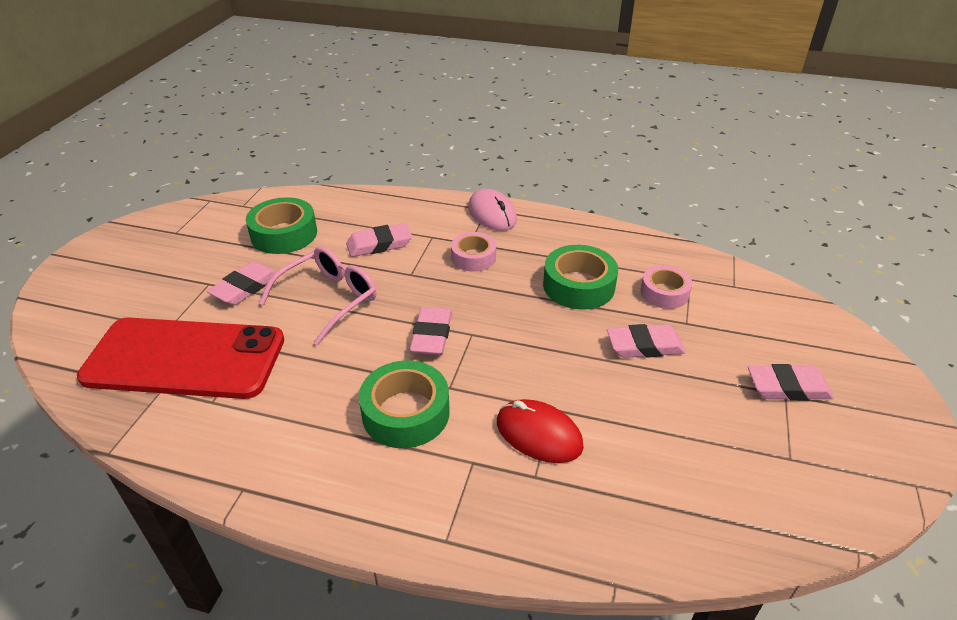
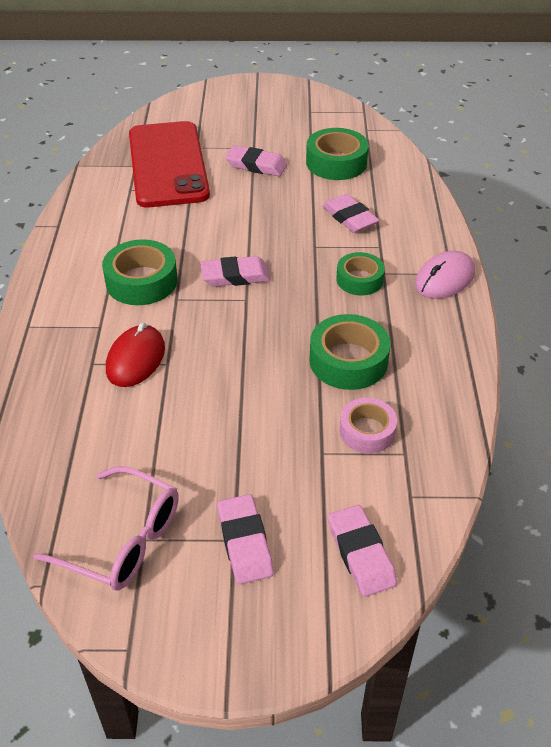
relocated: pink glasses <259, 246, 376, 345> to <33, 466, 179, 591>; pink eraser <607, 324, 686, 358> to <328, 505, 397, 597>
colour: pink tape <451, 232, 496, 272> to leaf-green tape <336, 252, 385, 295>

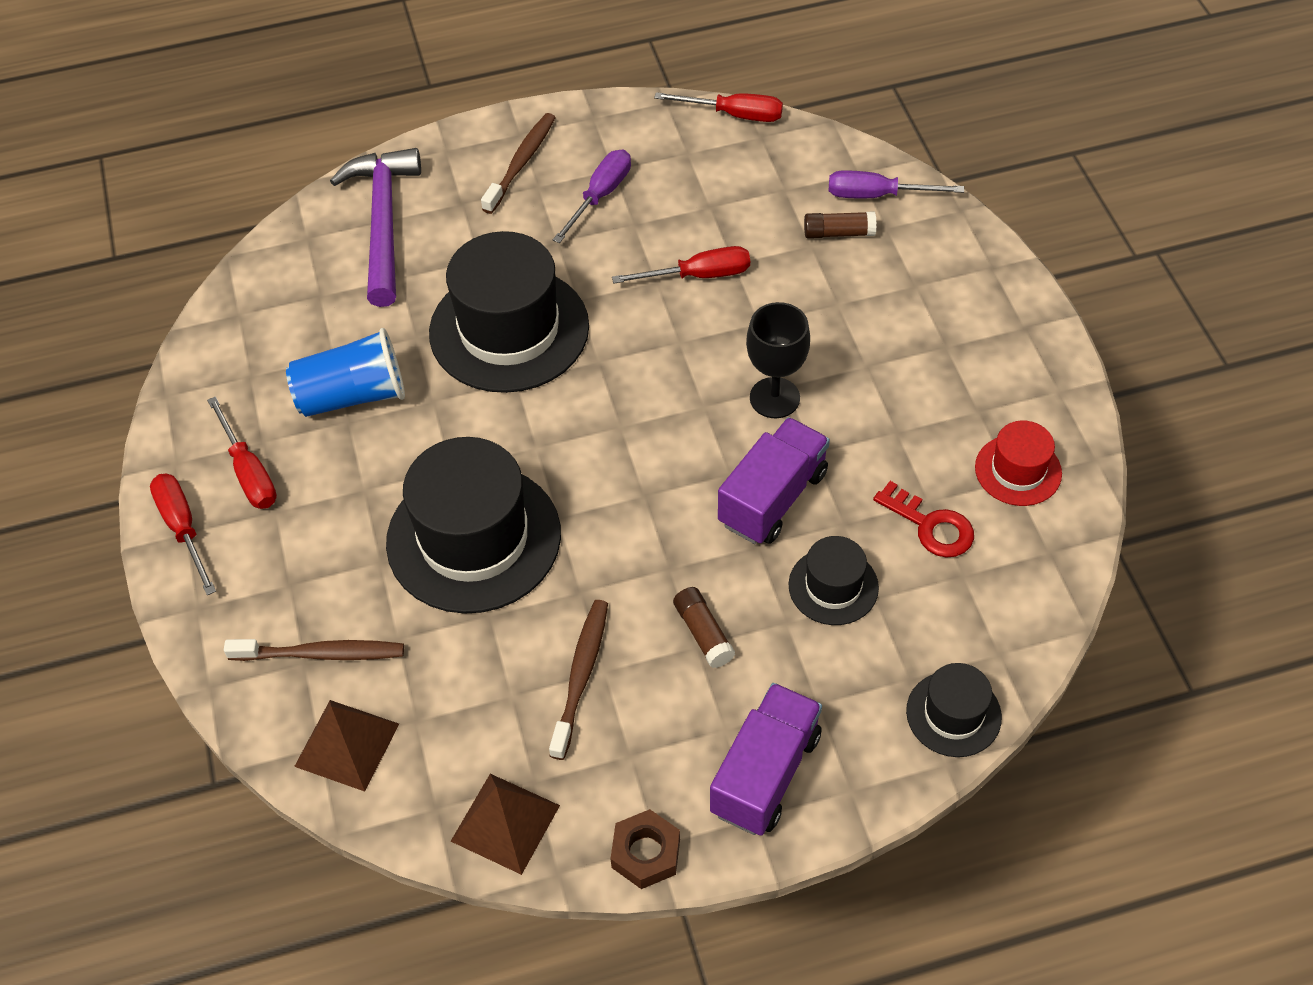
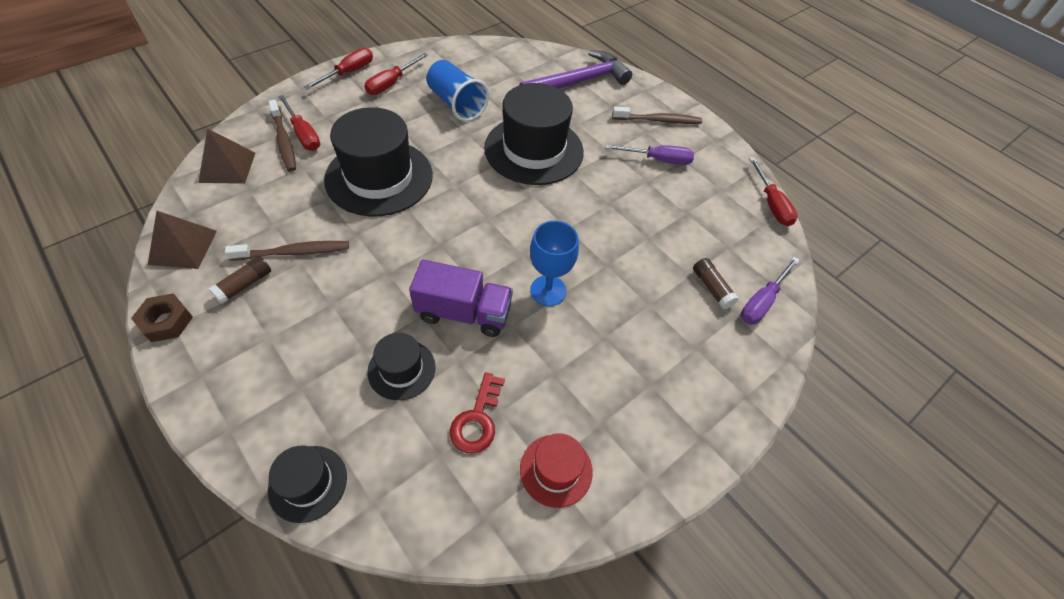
missing: violet truck <710, 683, 822, 836>
relocated: red screwdriver <612, 246, 750, 284> to <278, 95, 320, 151>; russet stick of glue <673, 587, 735, 668> to <209, 256, 271, 304>
colour: jet-black chalice <746, 302, 810, 418> to cobalt chalice <530, 221, 579, 306>
spun: violet screwdriver <829, 170, 964, 198> = <741, 257, 799, 324> 120 degrees counterclockwise

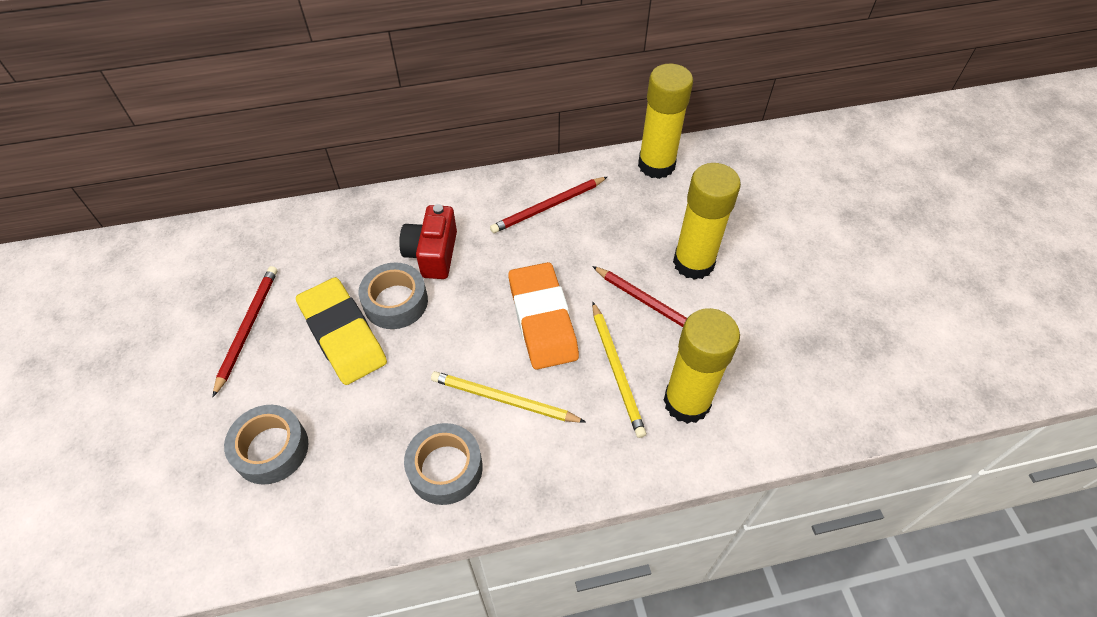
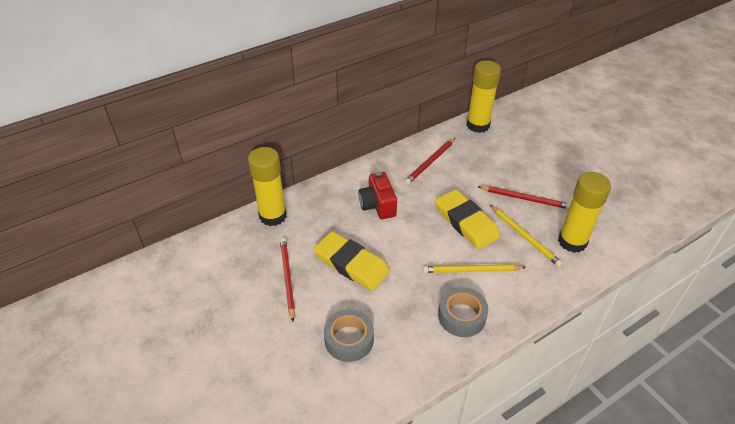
missing: gray tape <359, 263, 428, 329>
relocated: bright yellow stick of glue <673, 163, 741, 280> to <248, 147, 287, 226>
colour: bright orange eraser <508, 262, 579, 369> to bright yellow eraser <435, 189, 500, 249>

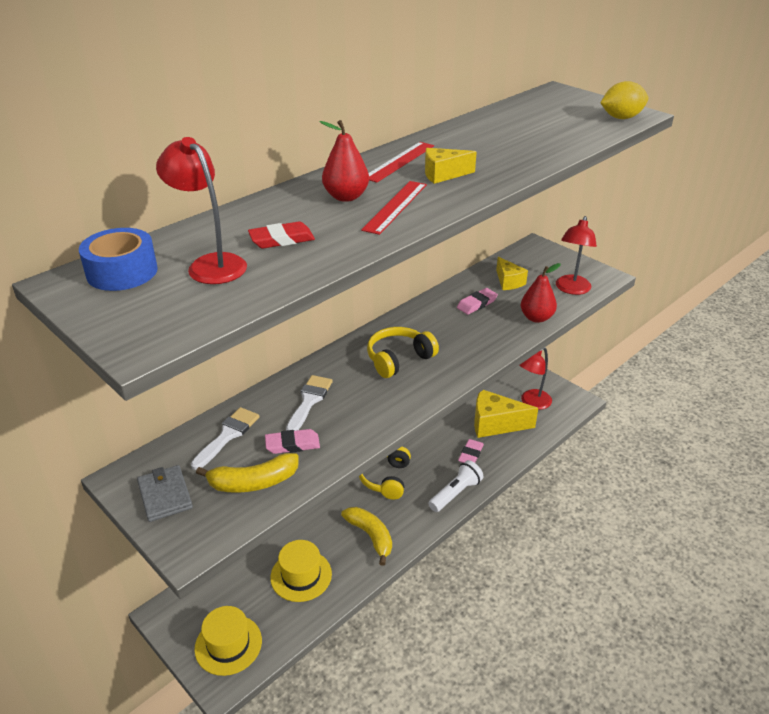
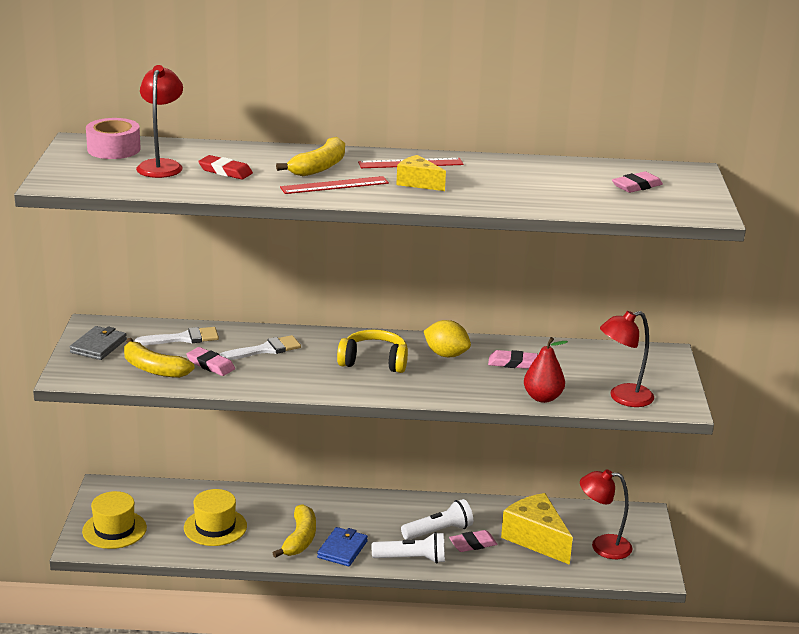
missing: bright yellow over-ear headphones <359, 447, 411, 500>; bright yellow cheese wedge <496, 257, 528, 290>
appeared: cobalt card wallet <317, 527, 368, 566>; snow-white pocket torch <401, 499, 473, 540>; pink eraser <612, 171, 663, 193>
relocated: bright yellow lemon <600, 81, 648, 119> to <424, 320, 471, 357>
exchanged: red pear fruit <320, 120, 369, 202> to bright yellow banana <276, 137, 345, 176>
colour: cobalt tape <79, 228, 158, 291> to pink tape <86, 118, 141, 159>

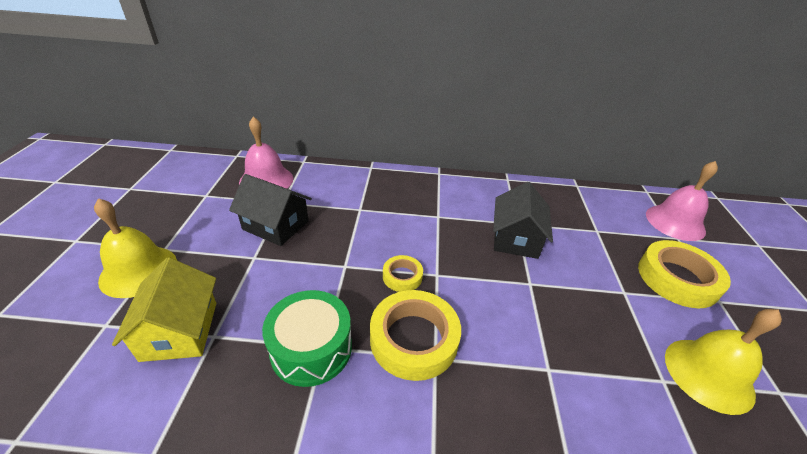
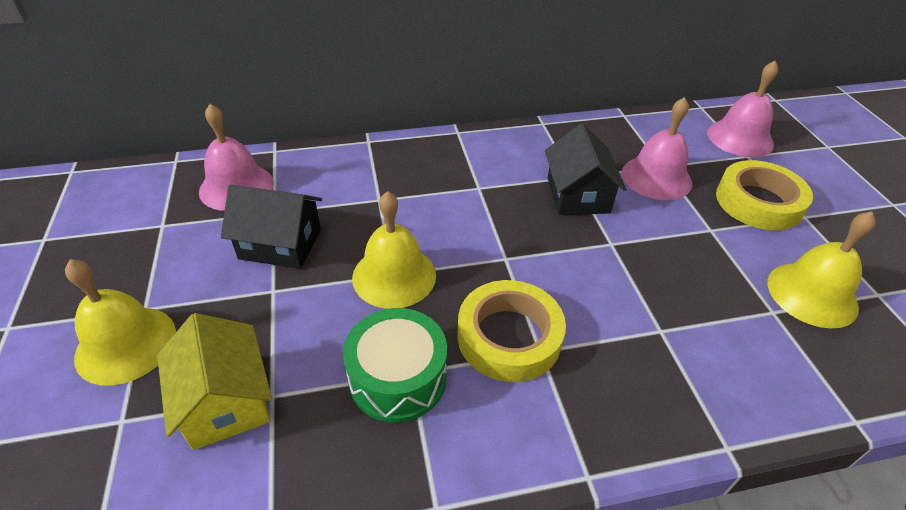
missing: bright yellow tape <383, 255, 423, 292>
appeared: bright yellow bell <352, 191, 436, 309>; pink bell <622, 97, 692, 200>

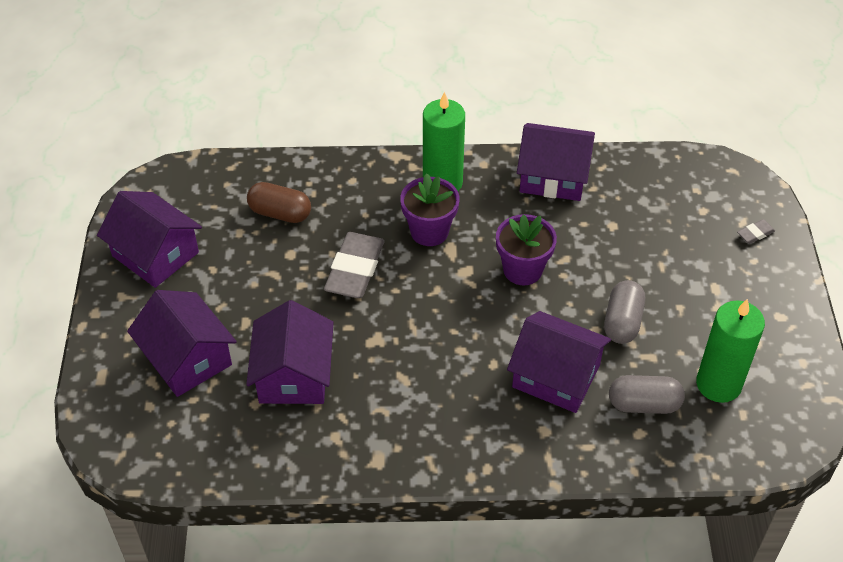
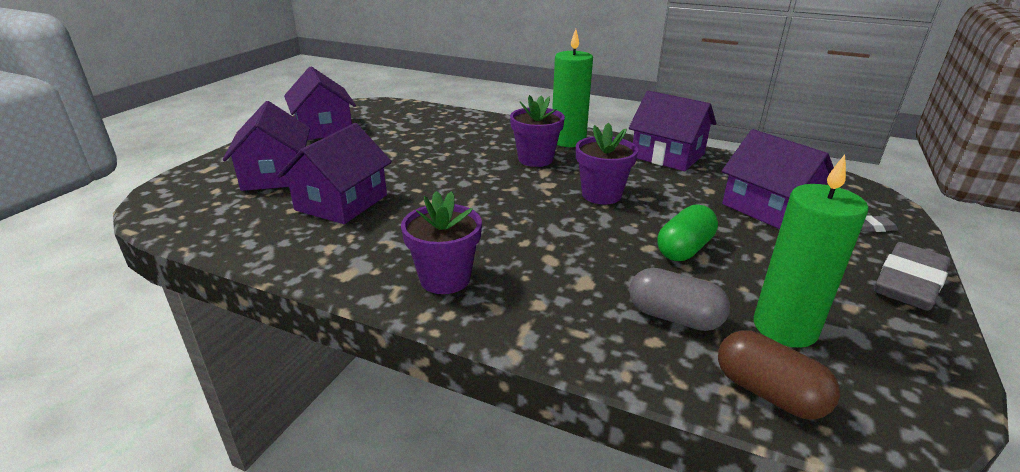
appeared: violet plant pot <401, 191, 482, 294>
relocated: russet pill <247, 182, 311, 223> to <718, 330, 840, 420>; gray eraser <324, 232, 385, 298> to <874, 242, 951, 311>; violet cottage <507, 311, 611, 413> to <722, 129, 834, 229>
colour: gray pill <604, 280, 645, 344> to leaf-green pill <657, 204, 718, 261>

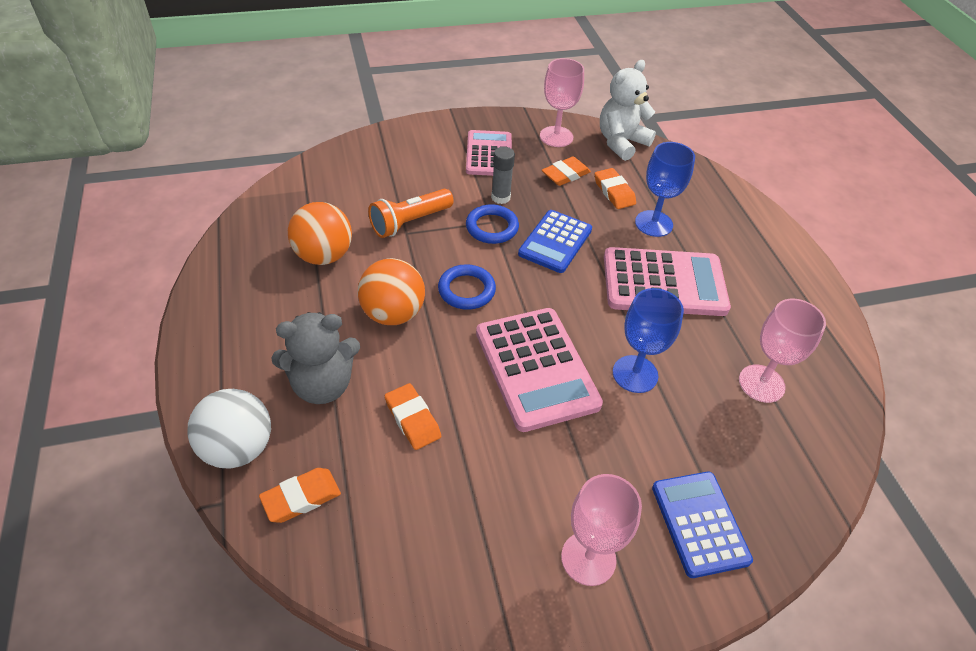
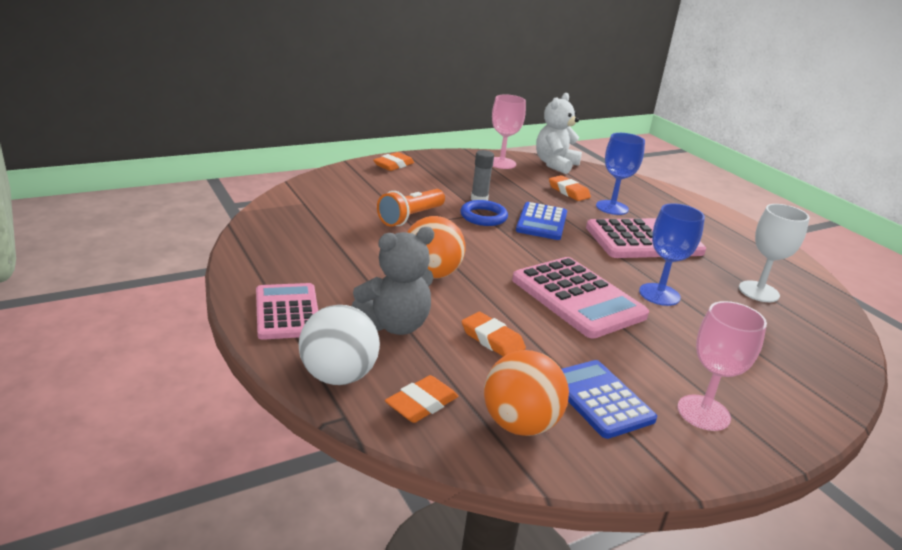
missing: cobalt hoop <438, 264, 496, 310>
relocated: bright orange play ball <288, 202, 352, 265> to <484, 350, 569, 436>; pink pocket calculator <466, 130, 512, 176> to <256, 283, 318, 340>; bright orange eraser <542, 156, 591, 186> to <373, 152, 414, 171>; cobalt pocket calculator <652, 472, 753, 578> to <561, 360, 657, 439>
colour: pink chalice <739, 299, 826, 403> to snow-white chalice <739, 204, 810, 302>

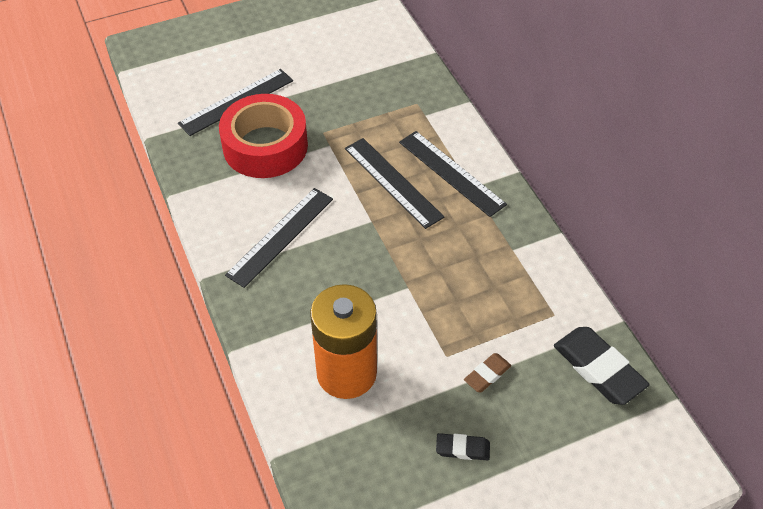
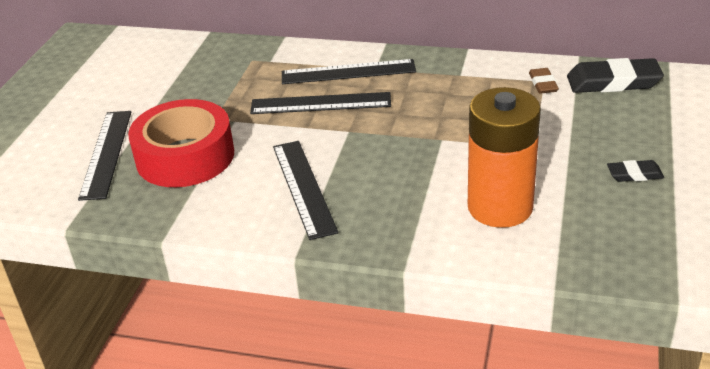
relocated: russet eraser <464, 353, 511, 392> to <529, 68, 559, 94>
spun: jet-black eraser <436, 433, 490, 461> = <607, 160, 664, 182> 45 degrees clockwise

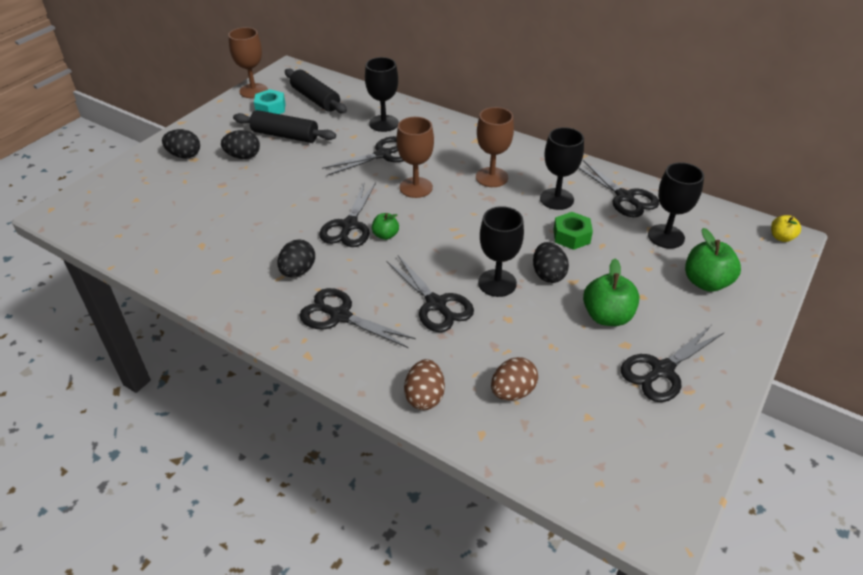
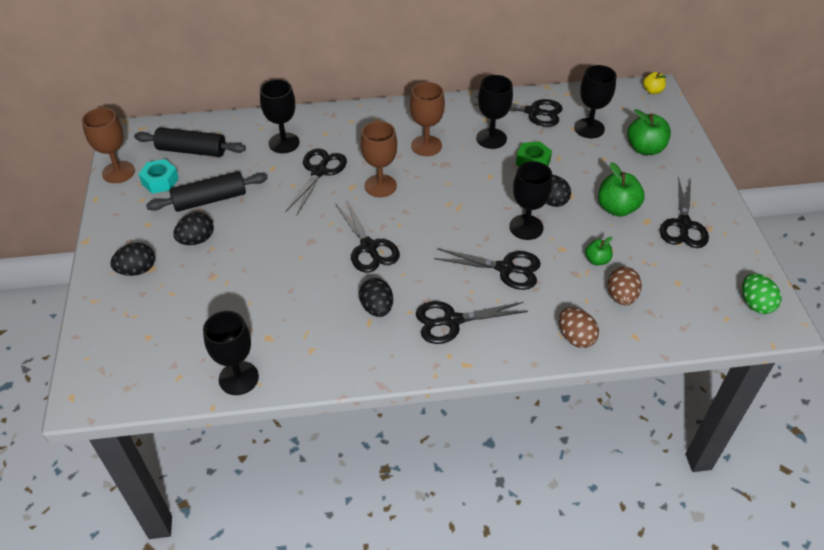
appeared: jet-black chalice <203, 311, 259, 395>; leaf-green toy egg <742, 273, 782, 314>
relocated: leaf-green apple <372, 213, 399, 240> to <585, 237, 612, 266>

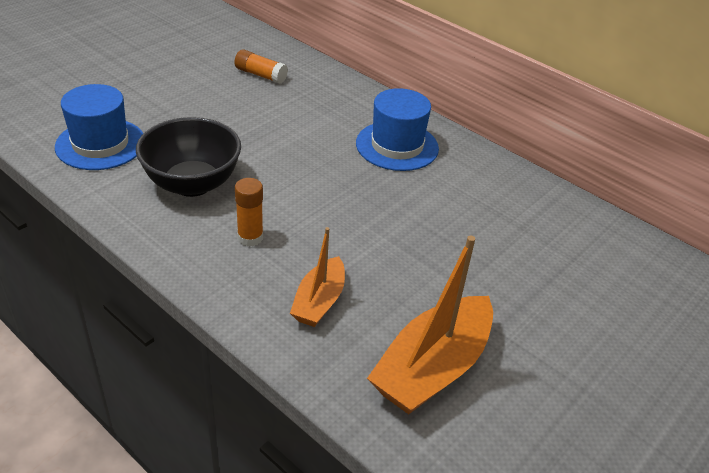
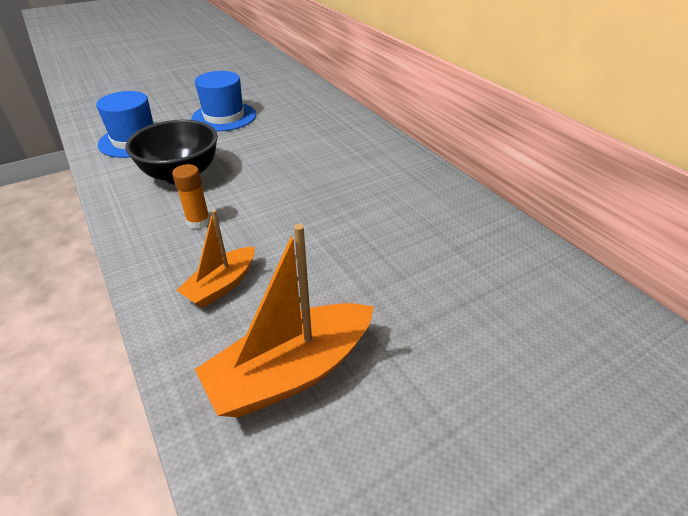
missing: bright orange stick of glue <235, 49, 288, 84>
relocated: cobalt hat <356, 88, 439, 171> to <191, 71, 256, 131>

